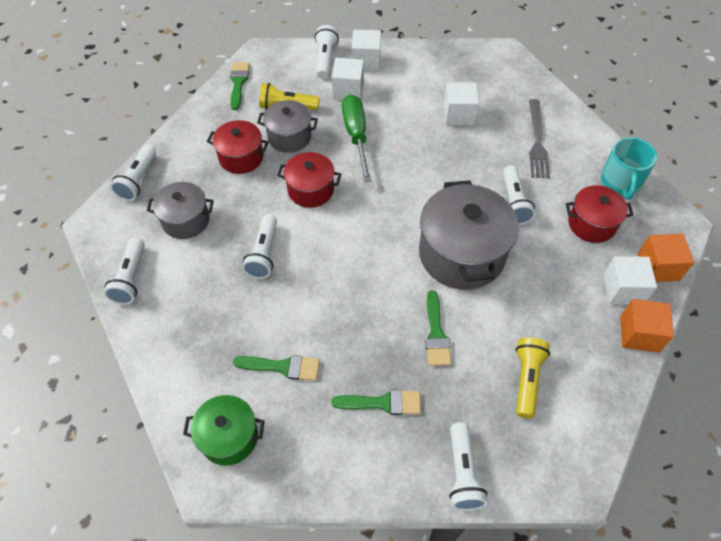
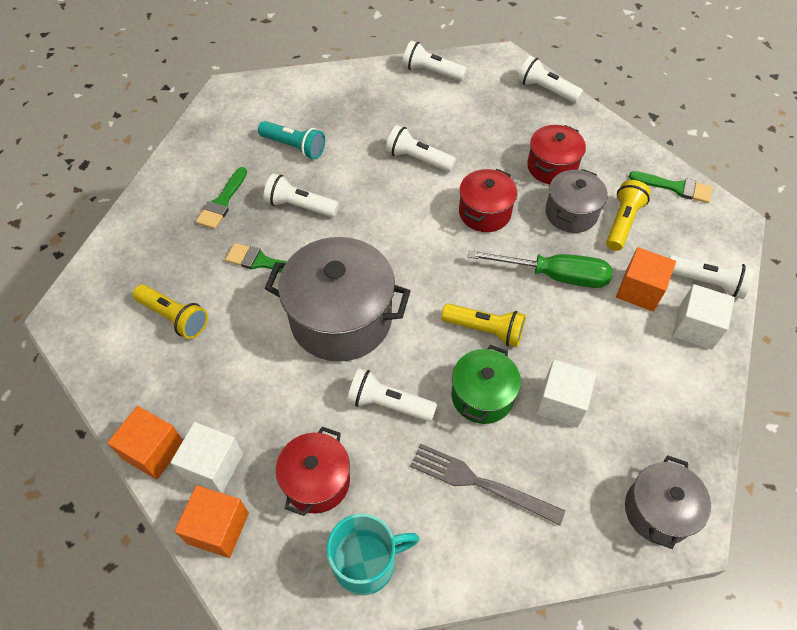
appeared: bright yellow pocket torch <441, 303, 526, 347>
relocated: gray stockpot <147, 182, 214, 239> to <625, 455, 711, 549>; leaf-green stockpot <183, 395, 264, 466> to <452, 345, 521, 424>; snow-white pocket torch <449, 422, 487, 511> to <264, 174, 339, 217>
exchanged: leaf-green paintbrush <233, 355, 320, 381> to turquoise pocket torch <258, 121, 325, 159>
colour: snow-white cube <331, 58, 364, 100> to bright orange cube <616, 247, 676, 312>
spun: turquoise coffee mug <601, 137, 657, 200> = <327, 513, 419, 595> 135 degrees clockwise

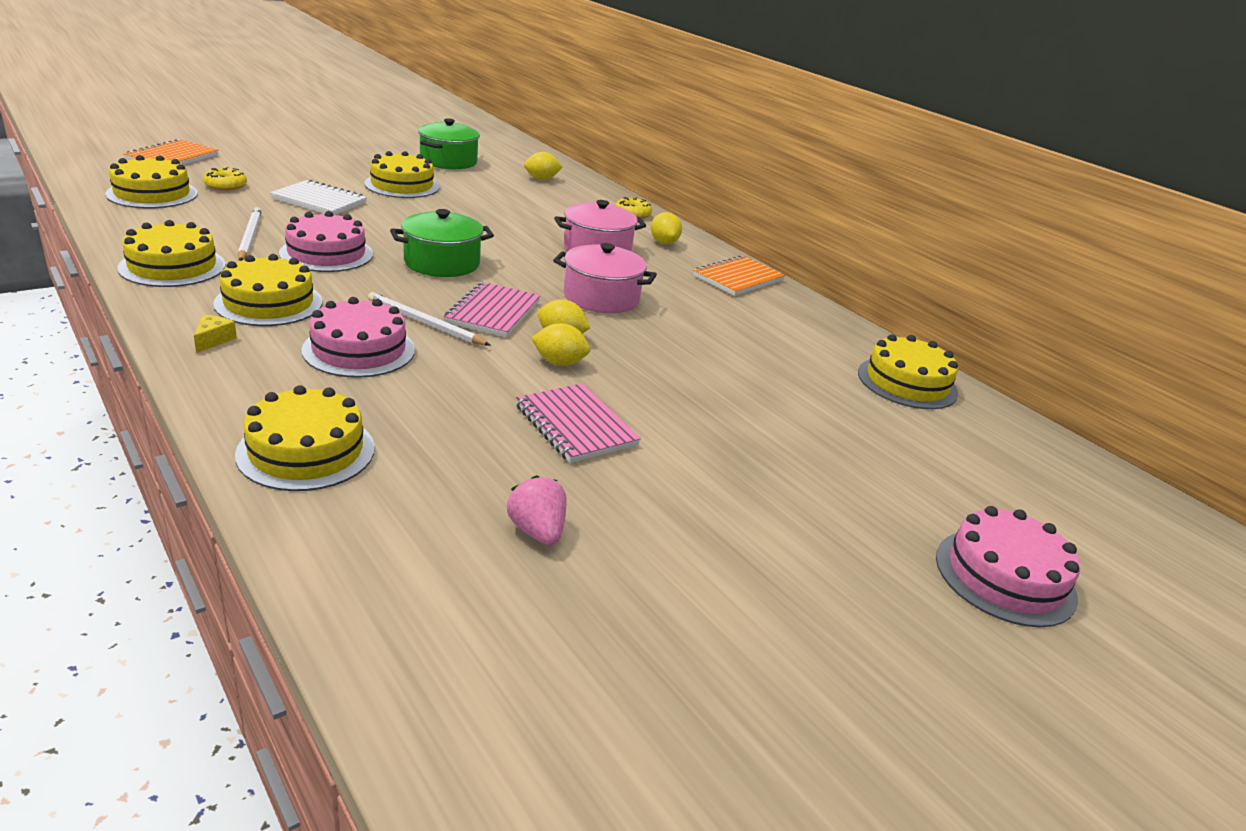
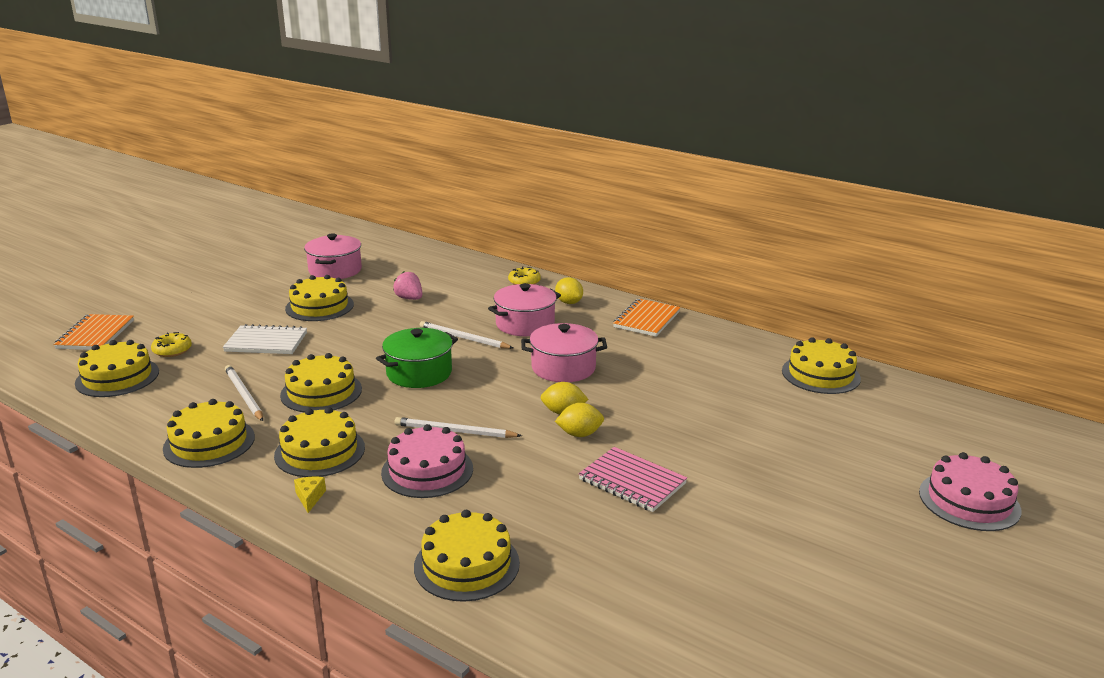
missing: pink notepad <444, 282, 540, 337>; bright yellow lemon <524, 152, 562, 180>
appeared: snow-white wooden pencil <420, 321, 513, 349>
relocated: pink berry <507, 475, 567, 545> to <393, 271, 422, 300>
colour: pink cake <279, 211, 373, 272> to bright yellow cake <280, 353, 362, 412>; leaf-green stockpot <418, 118, 480, 169> to pink stockpot <304, 233, 362, 279>

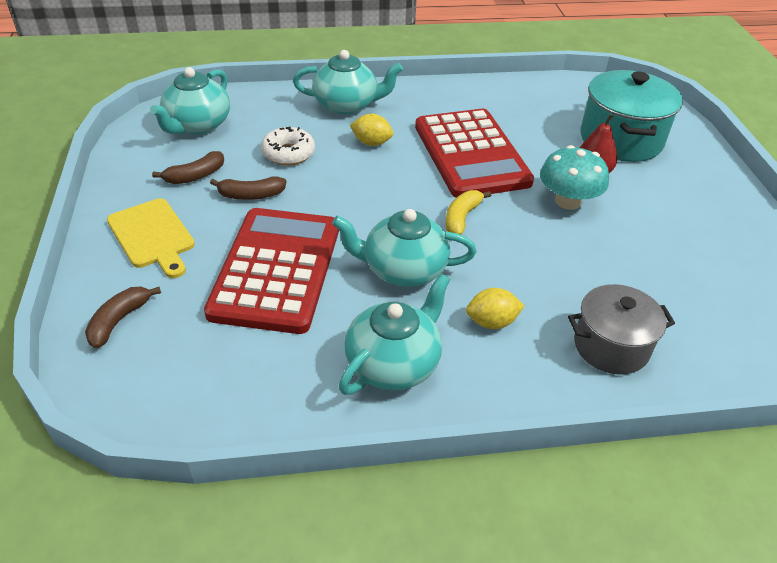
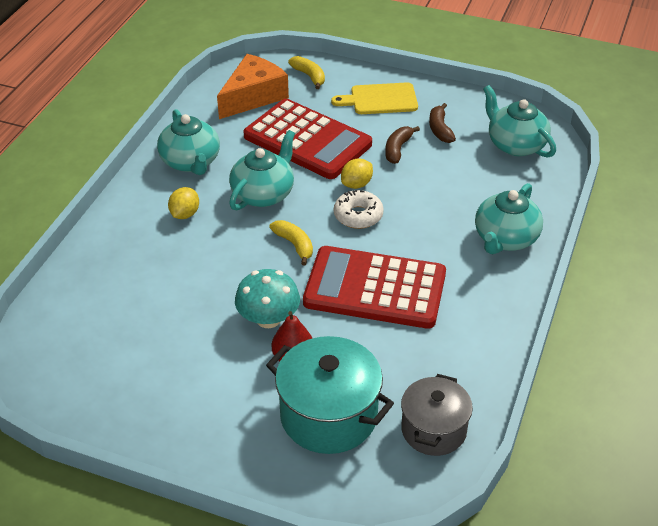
appeared: bright orange cheese wedge <217, 54, 289, 119>
relocated: snow-white donut <261, 127, 315, 165> to <334, 190, 384, 229>; bright yellow lemon <350, 114, 393, 146> to <341, 159, 373, 189>; gray stockpot <568, 284, 675, 375> to <401, 374, 473, 456>
colour: russet banana <85, 286, 161, 348> to bright yellow banana <288, 56, 325, 89>

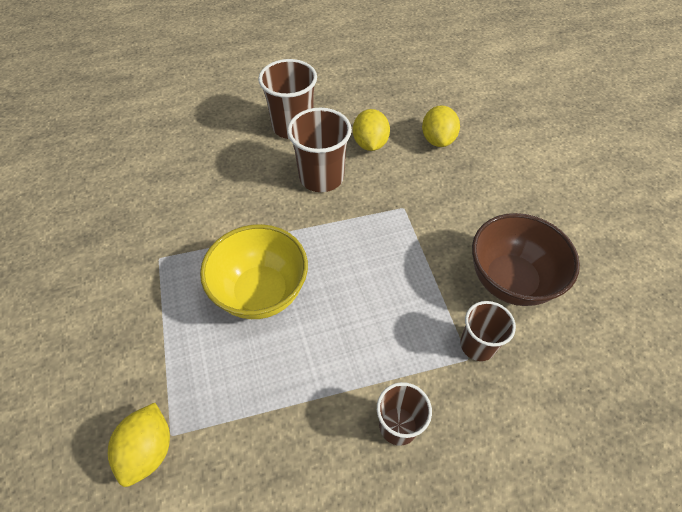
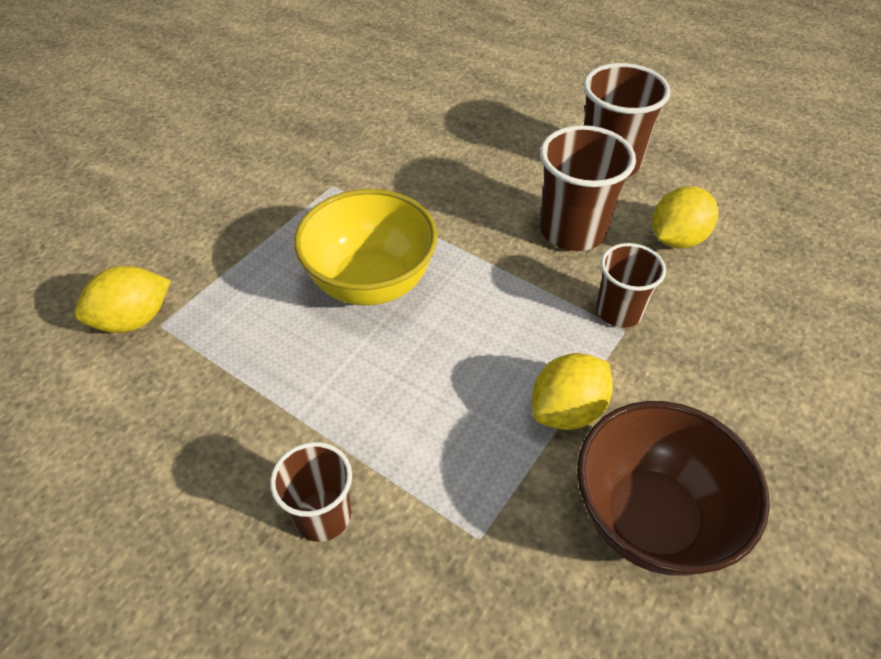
relocated: bright yellow lemon <422, 105, 460, 147> to <532, 353, 613, 430>; russet tumbler <460, 301, 516, 361> to <596, 243, 666, 328>

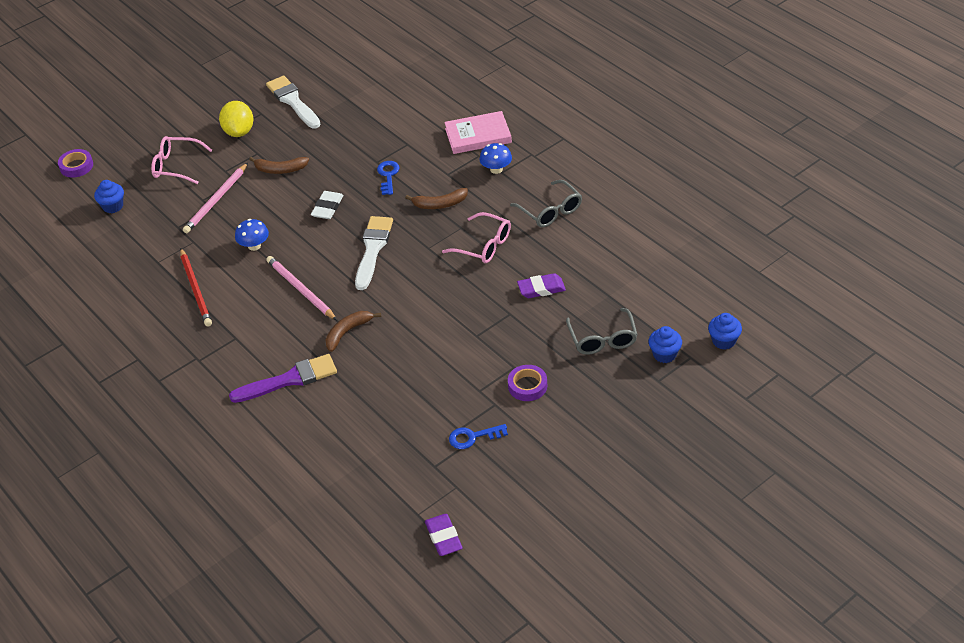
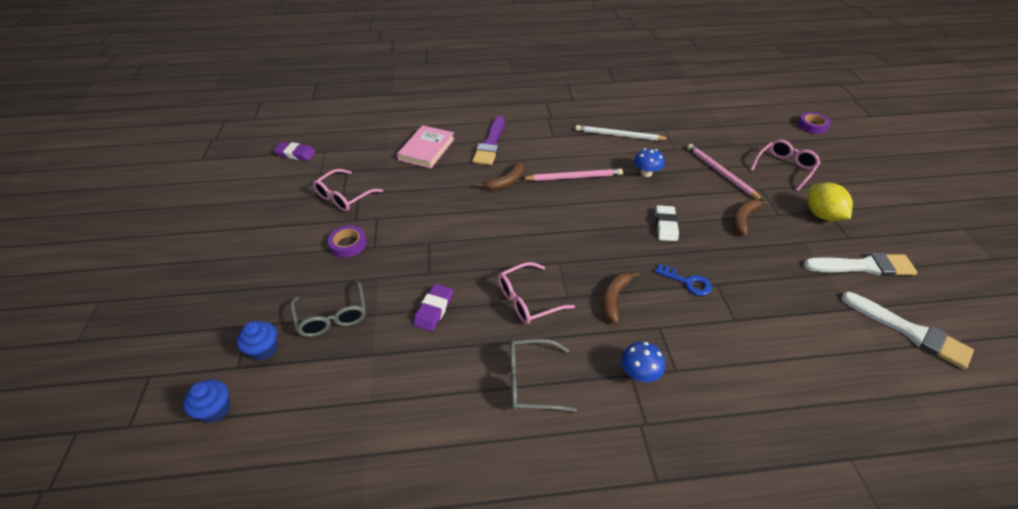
missing: cobalt fairy cake <94, 180, 124, 213>
relocated: snow-white paintbrush <355, 216, 393, 290> to <841, 292, 974, 369>; pink book <444, 111, 512, 154> to <397, 125, 455, 168>
exchanged: cobalt latchkey <449, 424, 508, 449> to pink glasses <313, 169, 383, 211>
colour: red wooden pencil <180, 248, 212, 327> to snow-white wooden pencil <575, 125, 669, 141>
spun: bright yellow lemon <219, 101, 253, 137> = <807, 183, 853, 221> 45 degrees clockwise; snow-white eraser <311, 191, 344, 219> = <655, 205, 679, 241> 45 degrees clockwise; russet banana <326, 311, 381, 352> = <476, 162, 524, 190> 60 degrees clockwise; gray glasses <566, 308, 638, 355> = <290, 280, 366, 337> 135 degrees counterclockwise

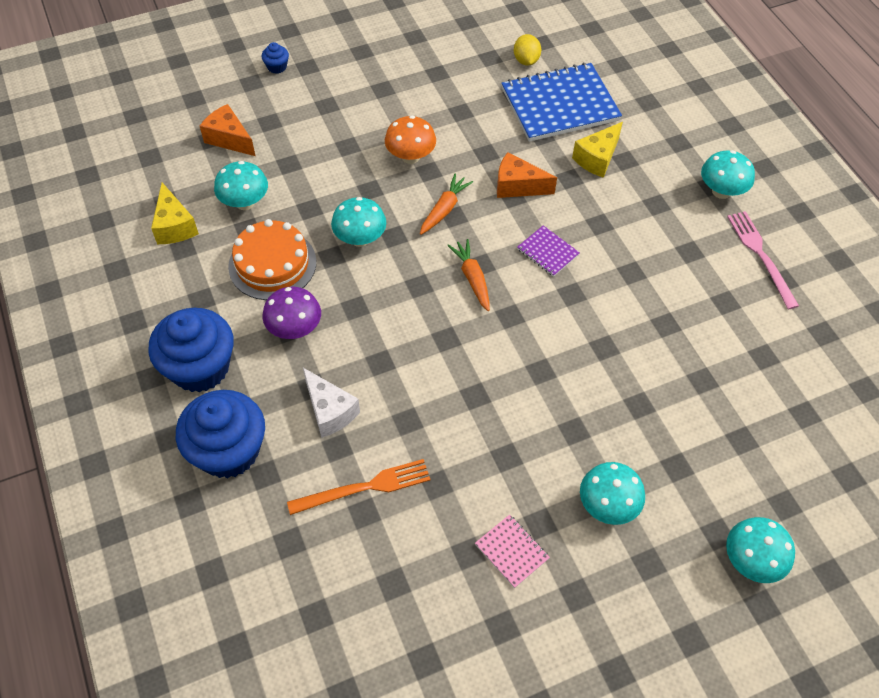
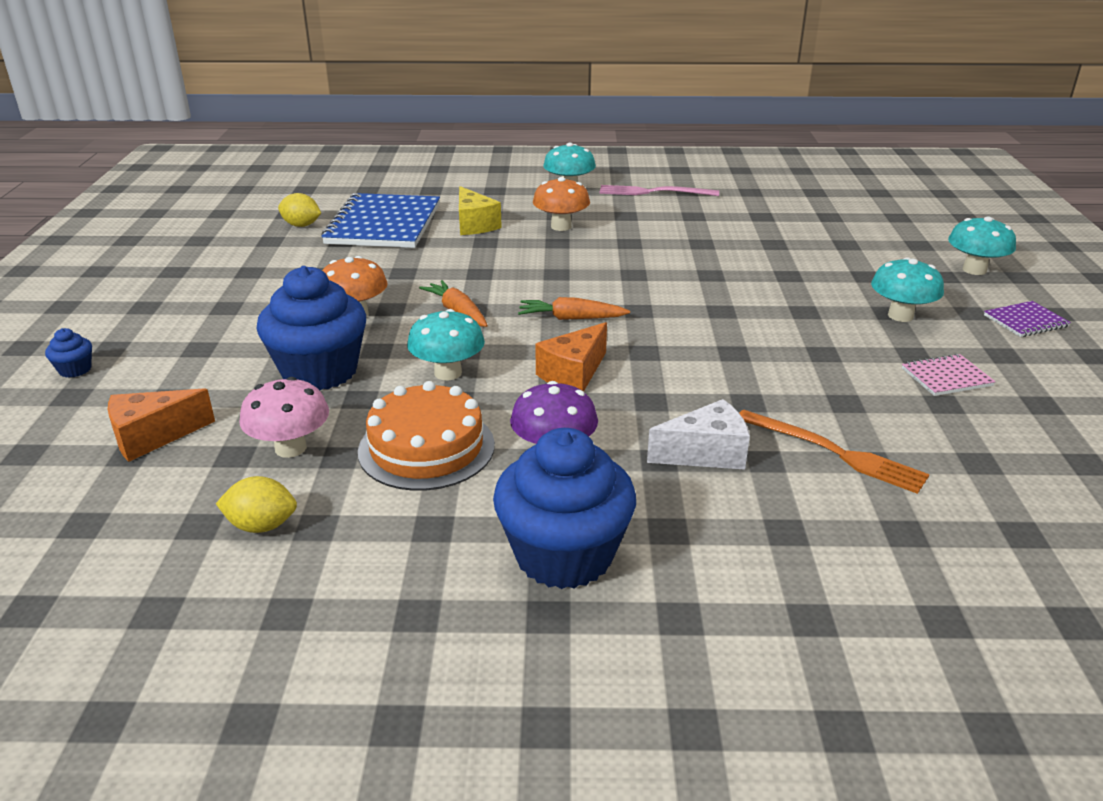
appeared: bright orange mushroom <533, 177, 590, 231>
relocated: cobalt fairy cake <176, 390, 265, 479> to <256, 266, 366, 390>; bright orange cheese wedge <497, 152, 557, 198> to <535, 322, 607, 391>; violet notepad <517, 225, 580, 277> to <984, 301, 1071, 337>
exchanged: bright yellow cheese wedge <151, 182, 199, 244> to bright yellow lemon <216, 476, 297, 533>
colour: turquoise mushroom <214, 161, 268, 210> to pink mushroom <239, 377, 329, 458>
spun: bright orange table fork <287, 459, 430, 515> = <739, 409, 930, 494> 120 degrees clockwise

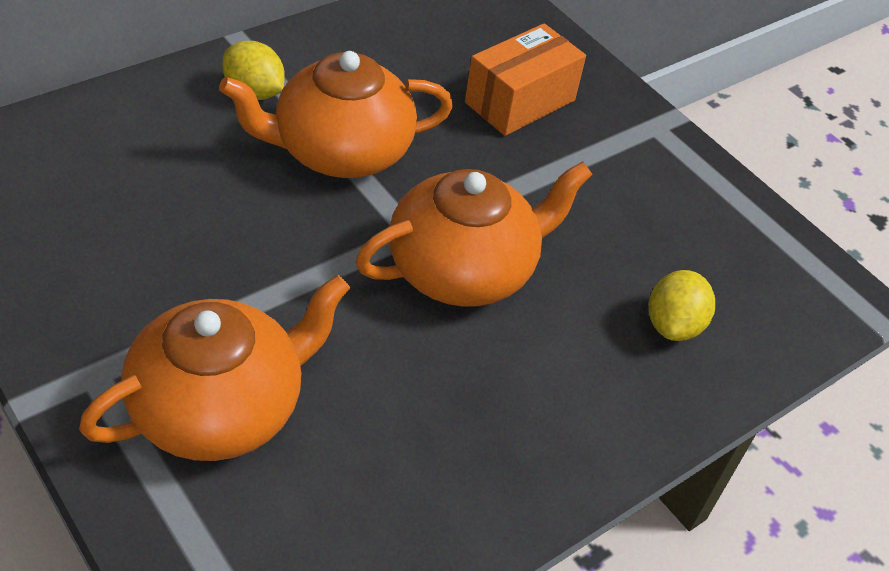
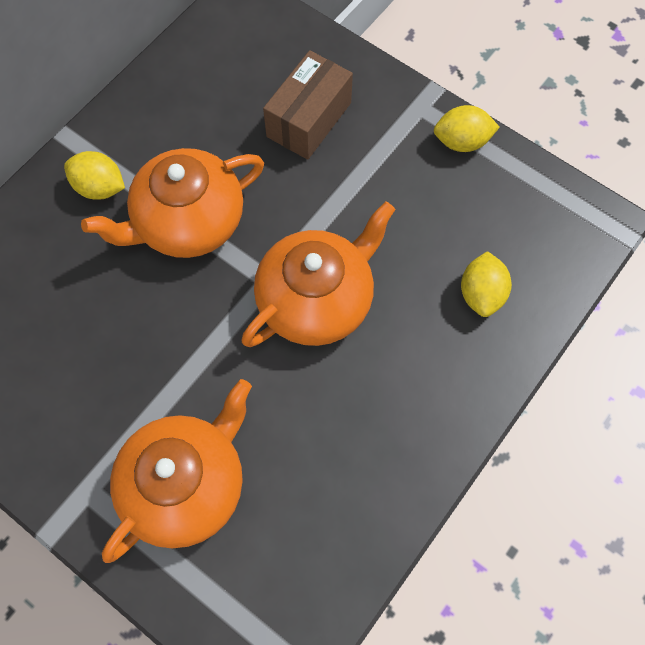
appeared: bright yellow lemon <434, 105, 500, 152>
colour: bright orange package <465, 23, 586, 136> to russet package <263, 50, 353, 160>

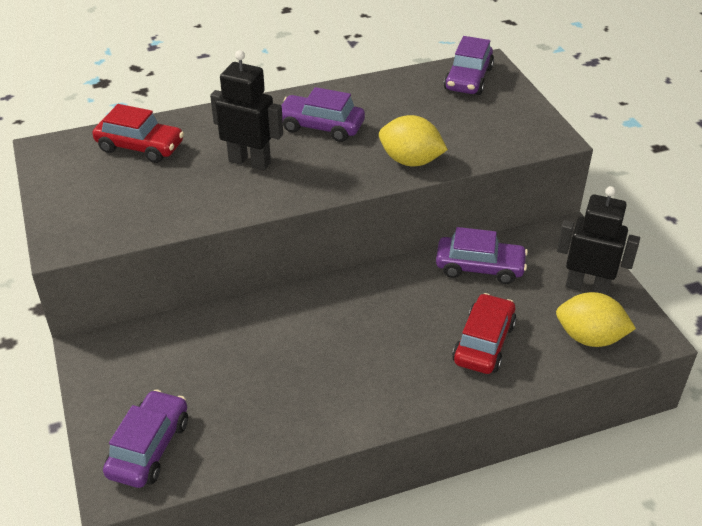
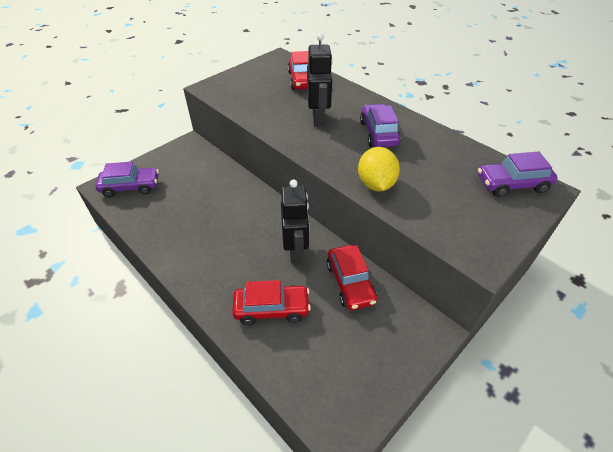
missing: bright yellow lemon <556, 292, 636, 347>
relocated: jet-black robot <557, 186, 640, 295> to <281, 179, 309, 264>
colour: violet car <436, 227, 528, 284> to red car <327, 245, 377, 310>

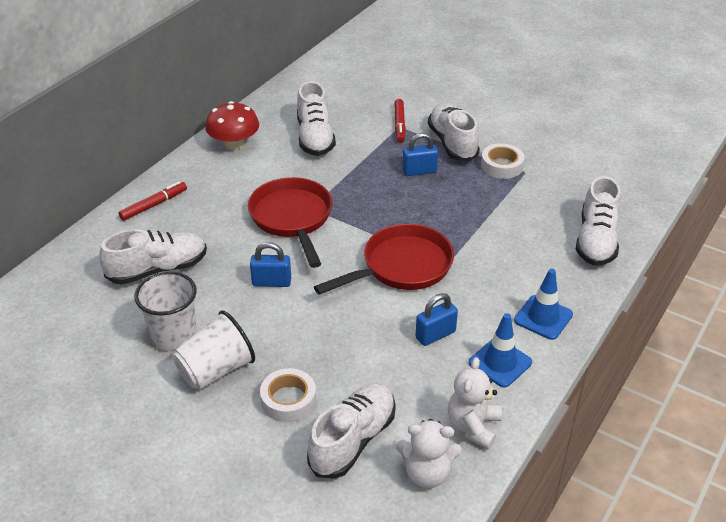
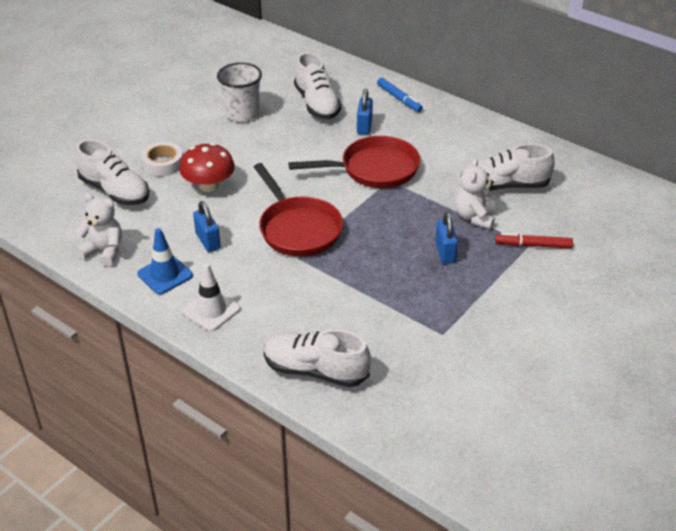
missing: snow-white tumbler <172, 310, 255, 390>; snow-white lace-up shoe <428, 103, 480, 162>; snow-white tape <481, 143, 525, 179>
relocated: red mushroom <205, 101, 259, 150> to <179, 143, 235, 192>; cobalt lock <250, 242, 291, 287> to <357, 89, 373, 135>; snow-white teddy bear <396, 419, 462, 488> to <455, 158, 496, 229>
colour: red marker pen <119, 181, 187, 221> to cobalt marker pen <377, 78, 423, 112>; cobalt road cone <514, 269, 573, 340> to snow-white road cone <182, 263, 241, 331>

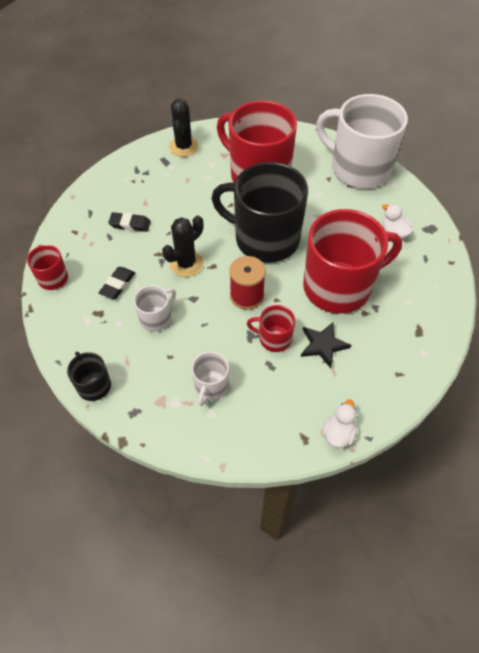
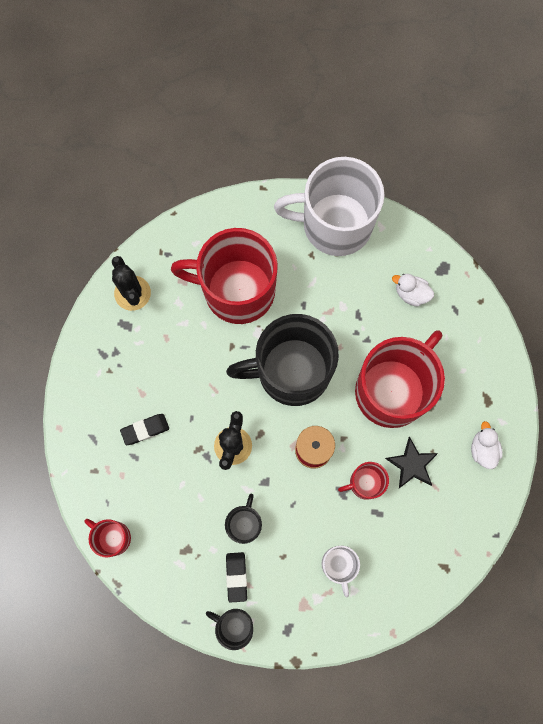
relocated: jet-black eraser <99, 267, 135, 299> to <226, 552, 247, 603>; snow-white rubber duck <323, 400, 357, 448> to <471, 421, 503, 469>
colour: snow-white coffee mug <134, 285, 176, 332> to jet-black coffee mug <225, 494, 262, 544>

